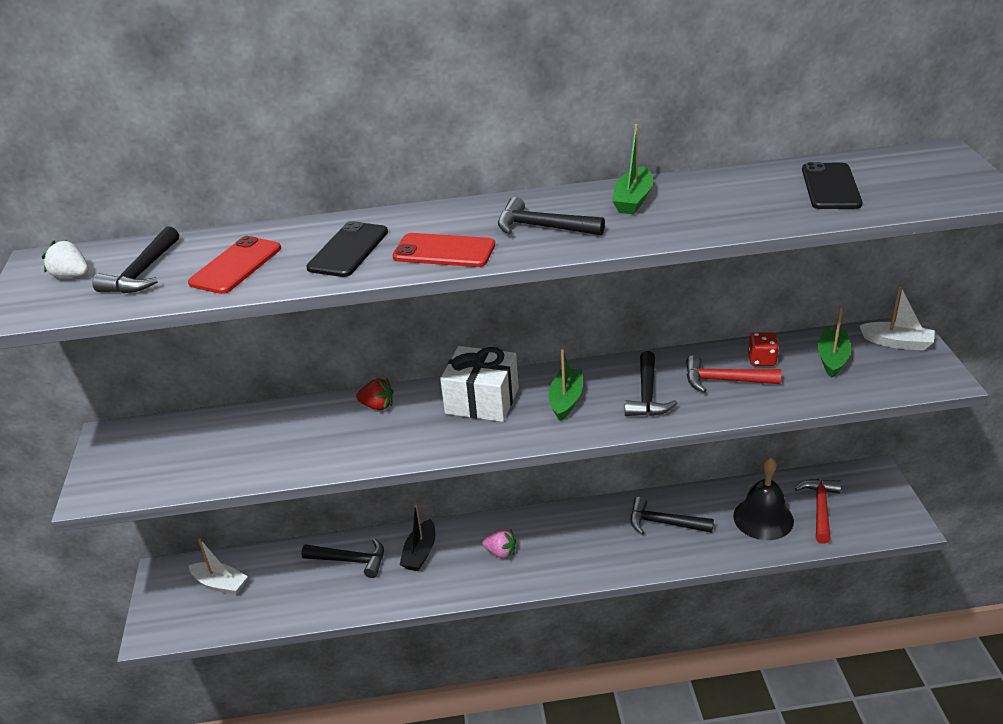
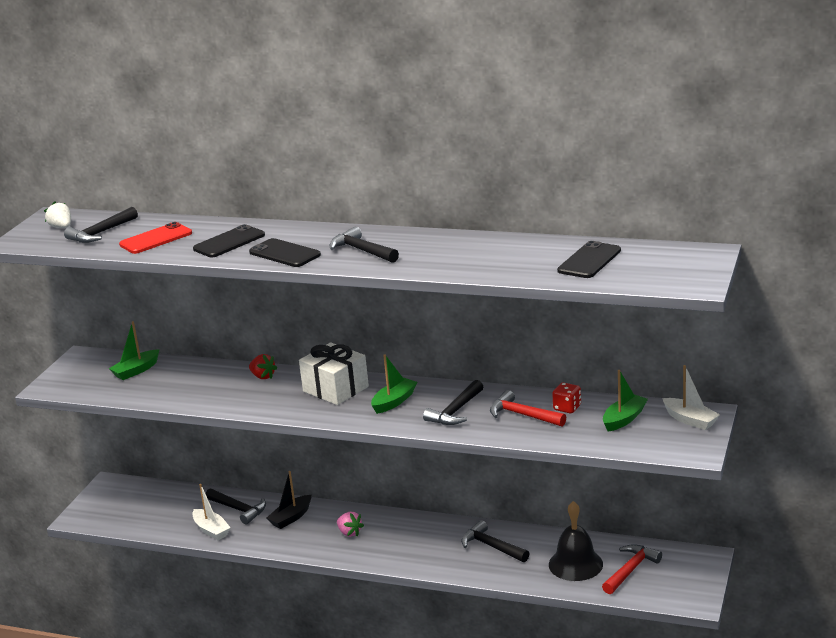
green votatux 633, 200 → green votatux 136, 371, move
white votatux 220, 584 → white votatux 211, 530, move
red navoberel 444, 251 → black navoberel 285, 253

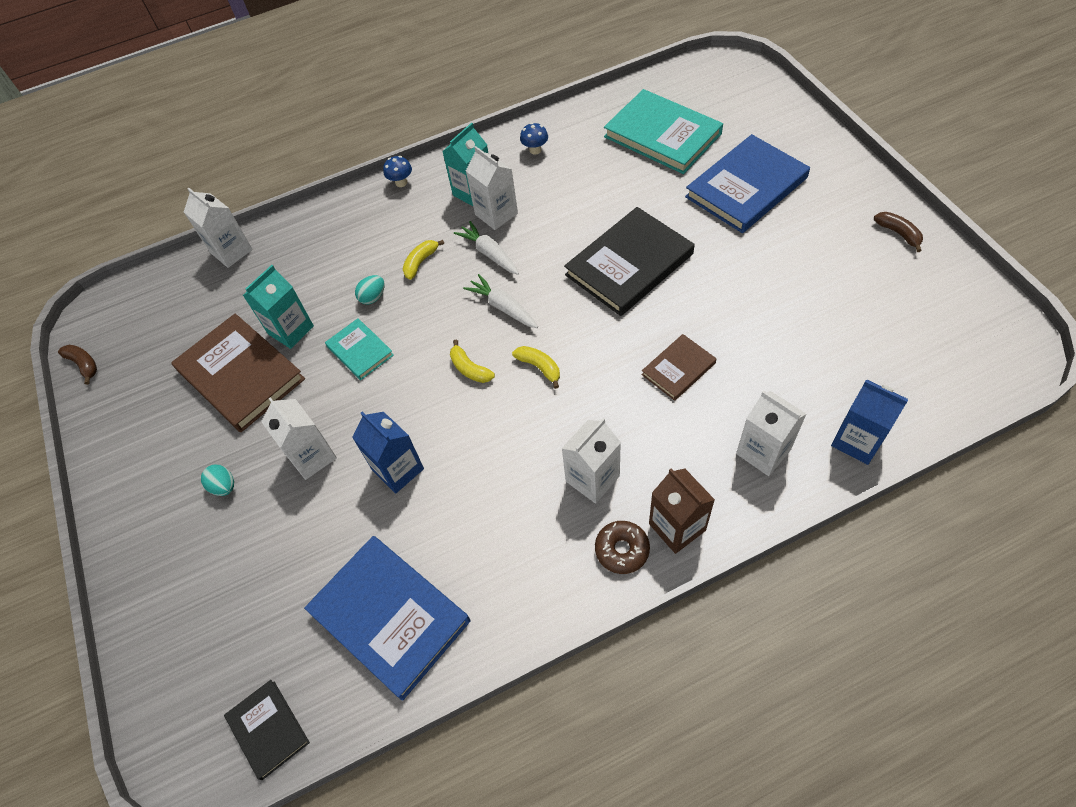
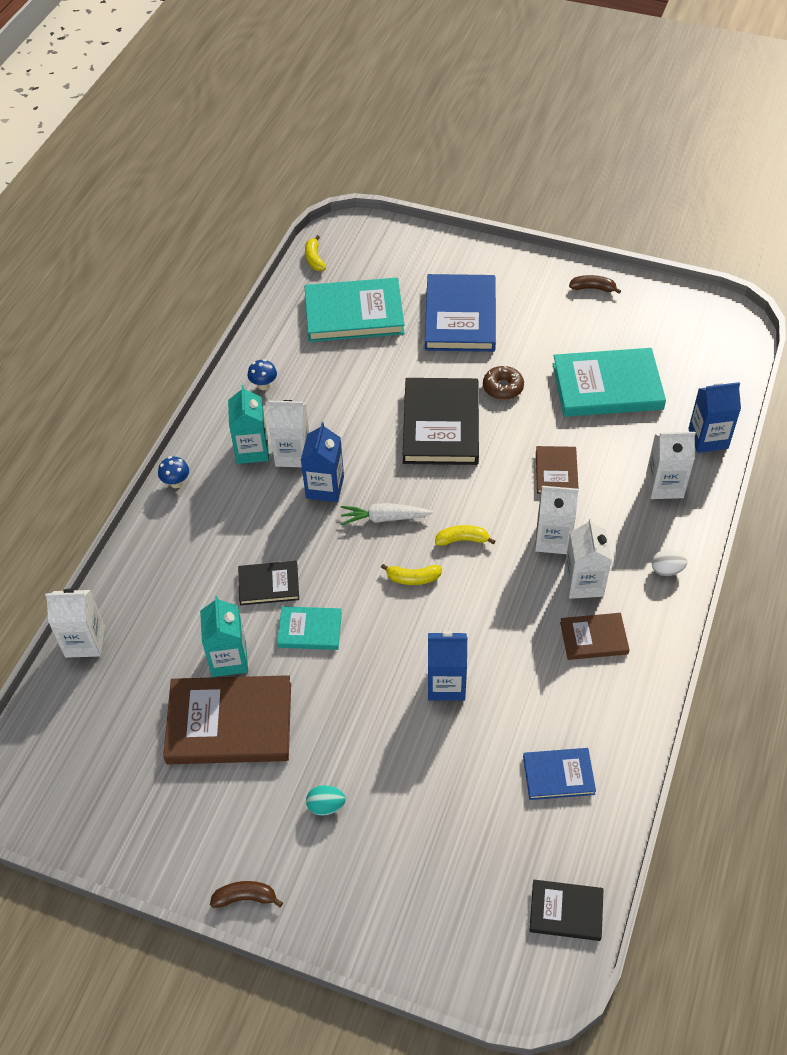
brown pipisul 84, 364 → brown pipisul 245, 898, move
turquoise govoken 373, 297 → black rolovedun 269, 585
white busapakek 489, 253 → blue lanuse 325, 487
yellow pipisul 420, 262 → yellow pipisul 314, 259, move
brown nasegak 622, 550 → brown nasegak 503, 387, move
blue rolovedun 389, 616 → blue rolovedun 558, 775, x0.53
white lanuse 312, 456 → white lanuse 553, 539, move
- → turquoise rolovedun 607, 386
- → brown rolovedun 594, 638
brown lanuse 677, 527 → white govoken 666, 570

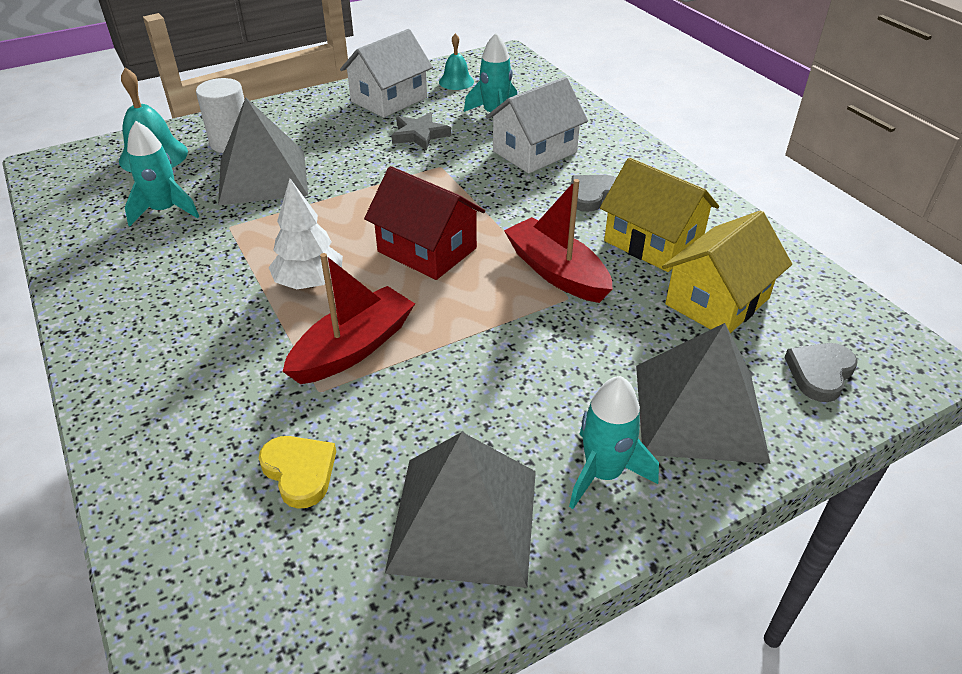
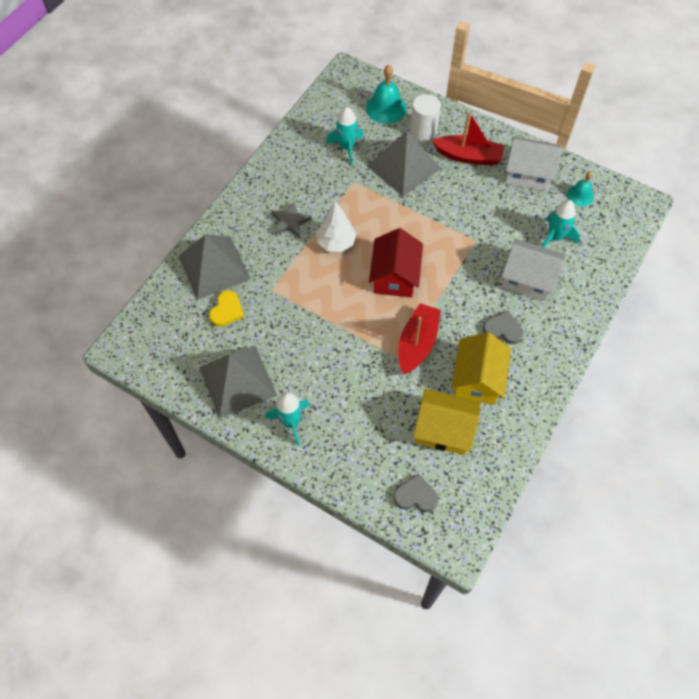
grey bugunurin 699, 411 → grey bugunurin 214, 267, move
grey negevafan 419, 135 → grey negevafan 290, 222, move
red votatux 353, 348 → red votatux 468, 156, move

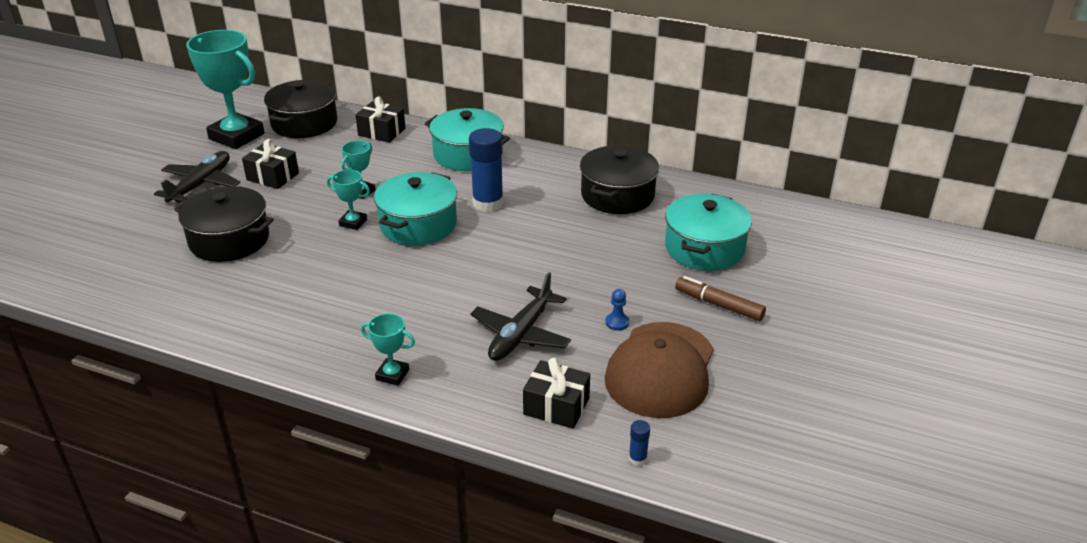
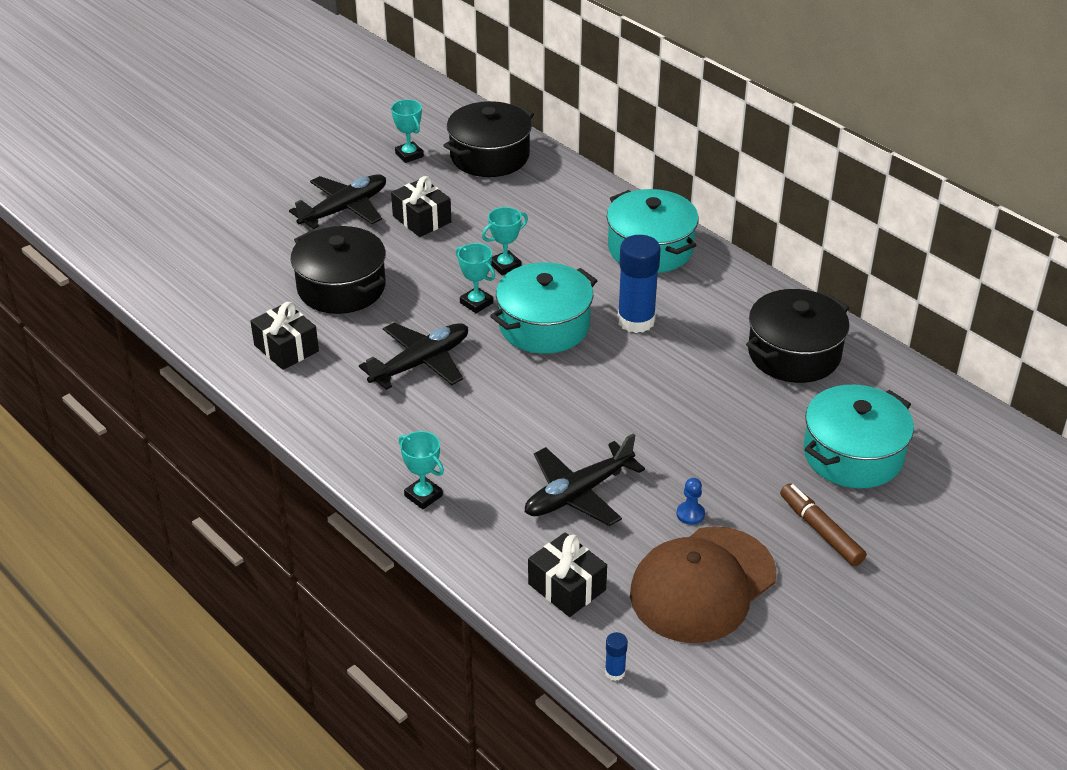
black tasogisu 382, 132 → black tasogisu 286, 348, move
- → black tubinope 420, 363
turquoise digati 236, 136 → turquoise digati 409, 155, x0.46

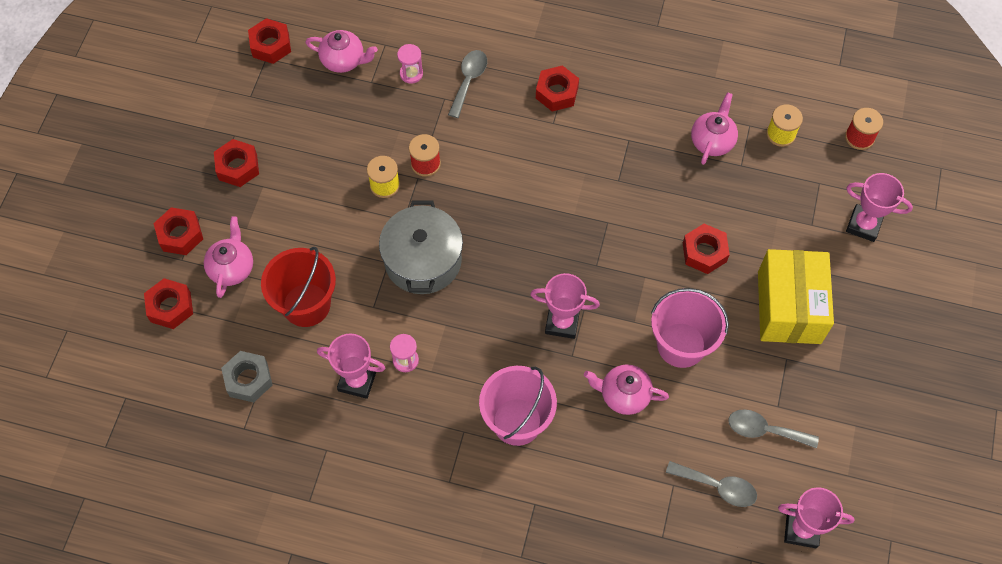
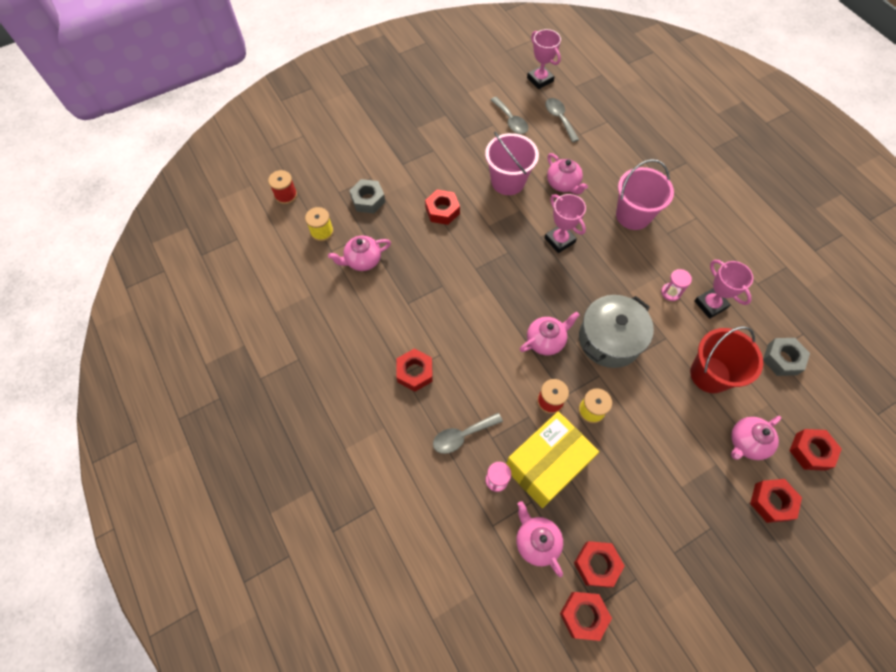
- → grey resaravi 368, 200
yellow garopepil 789, 307 → yellow garopepil 546, 465, move
- → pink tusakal 545, 341
red resaravi 238, 167 → red resaravi 597, 564, move
pink digati 863, 225 → -

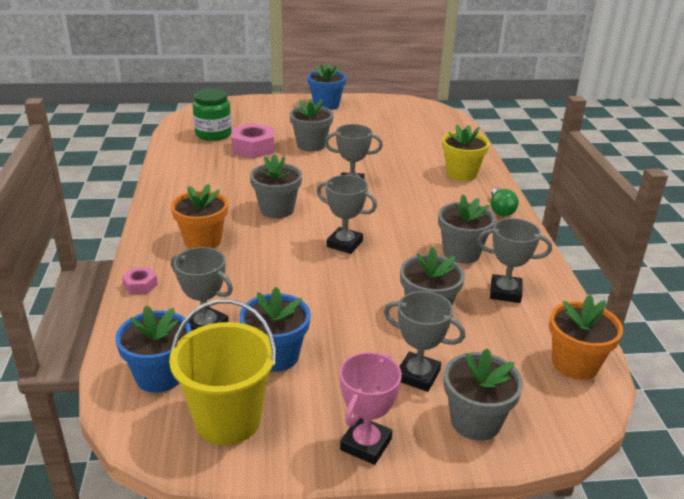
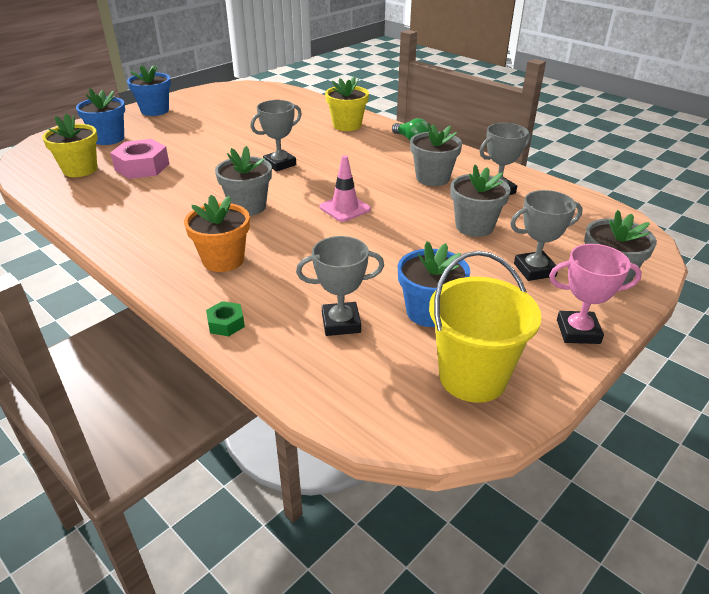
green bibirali 213, 134 → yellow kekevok 80, 169
blue kekevok 159, 376 → blue kekevok 109, 138, move
pink resaravi 140, 285 → green resaravi 226, 323
grey digati 344, 244 → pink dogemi 345, 208
pink digati 366, 444 → pink digati 578, 331, 75 degrees counterclockwise
grey kekevok 311, 145 → -
orange kekevok 575, 364 → -

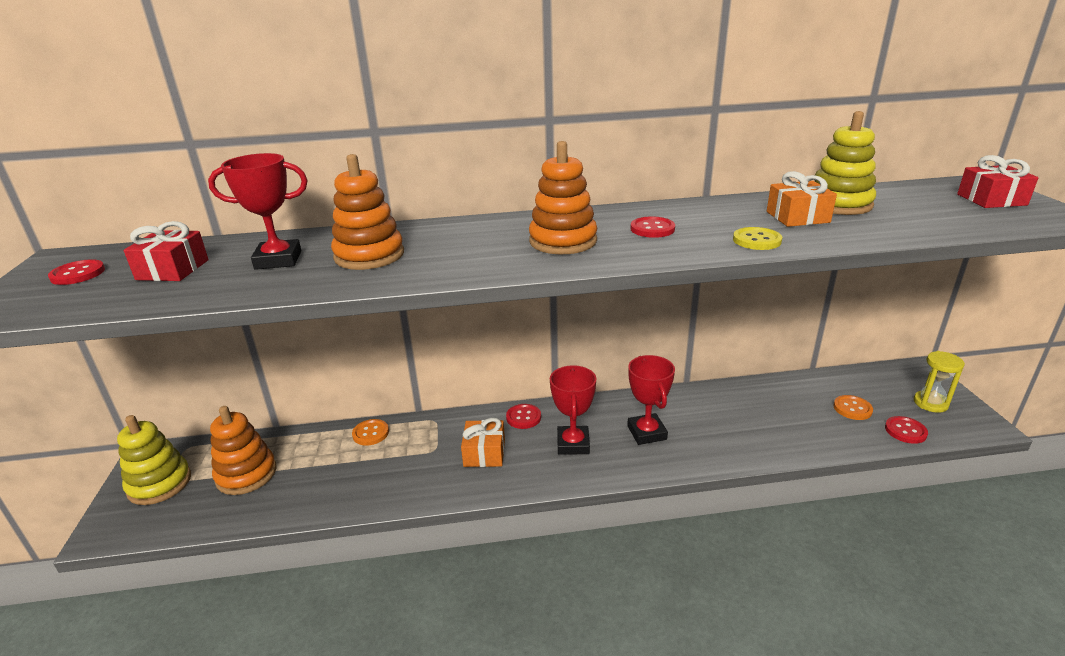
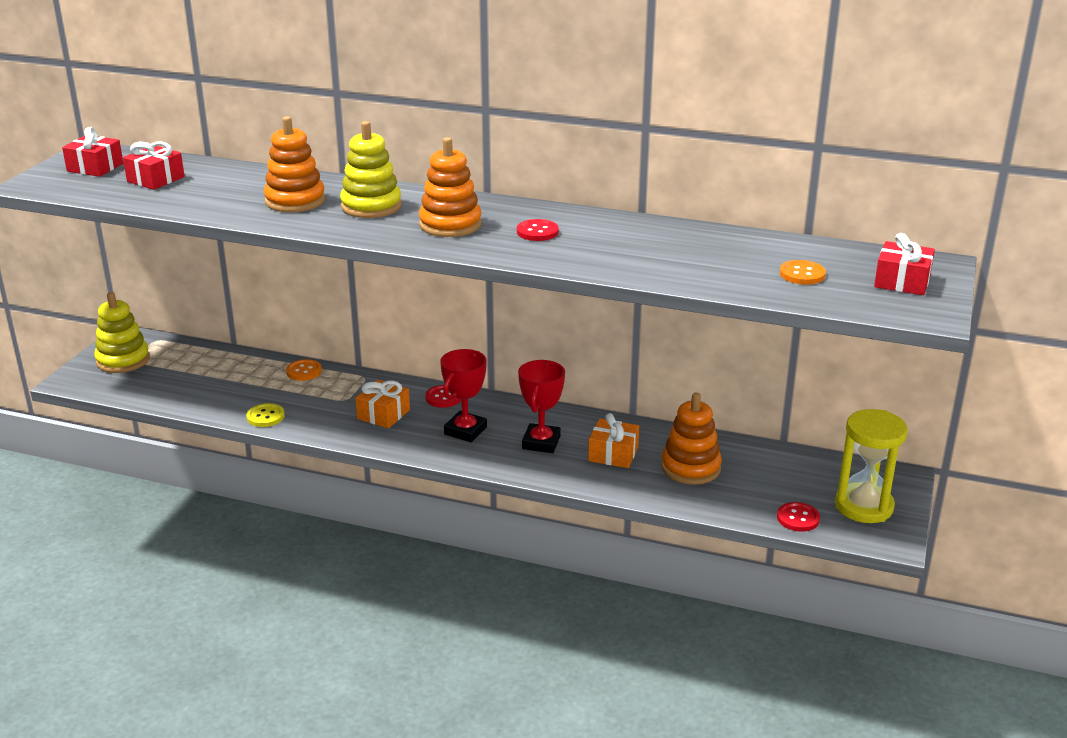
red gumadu 78, 274 → red tasogisu 95, 167
yellow gumadu 757, 240 → yellow gumadu 265, 416, move
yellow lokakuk 838, 204 → yellow lokakuk 371, 206, move
orange tasogisu 797, 217 → orange tasogisu 613, 454, move
orange lokakuk 246, 474 → orange lokakuk 690, 468, move
orange gumadu 852, 408 → orange gumadu 802, 274, move
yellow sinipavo 930, 403 → yellow sinipavo 864, 506, x1.58
red digati 278, 260 → -

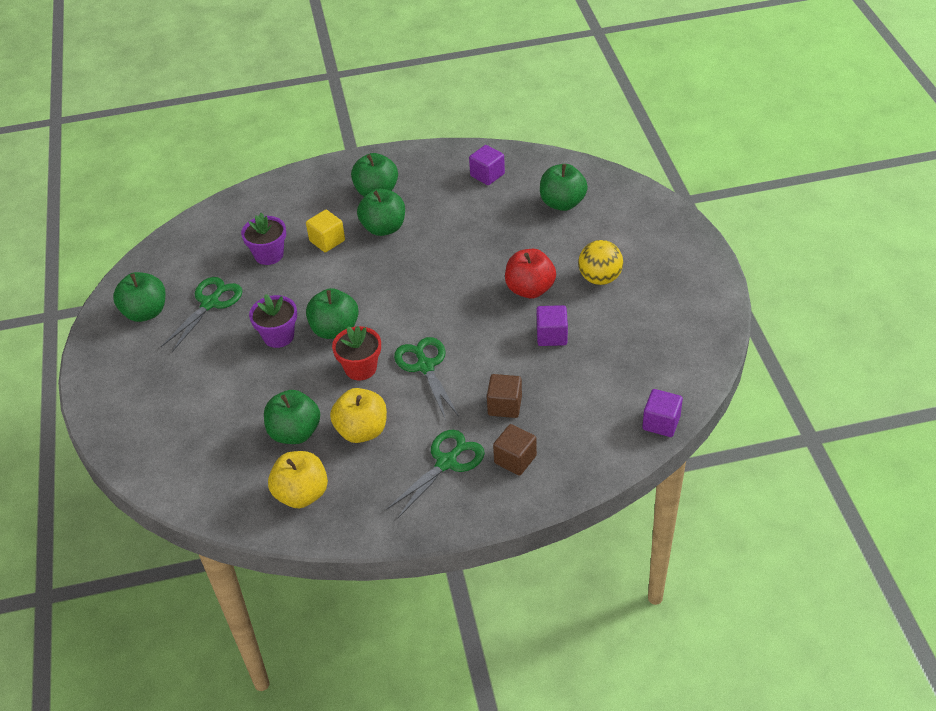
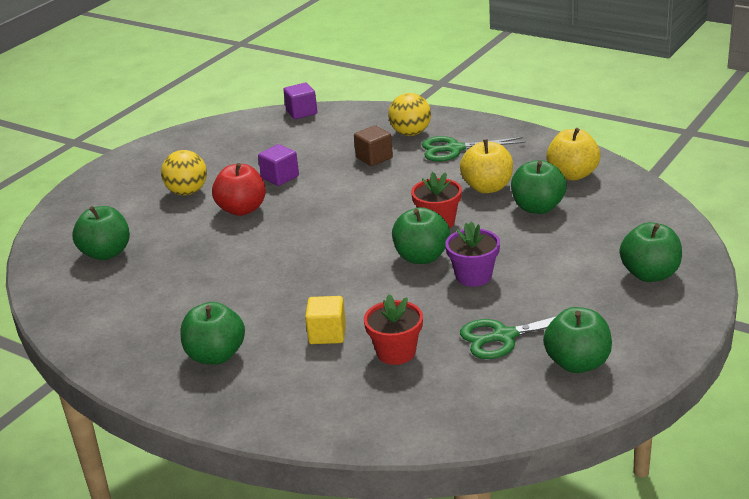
purple kekevok 269, 255 → red kekevok 396, 352
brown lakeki 515, 459 → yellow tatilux 411, 133
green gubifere 383, 228 → green gubifere 650, 274, move
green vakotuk 425, 366 → -
purple lakeki 487, 175 → -

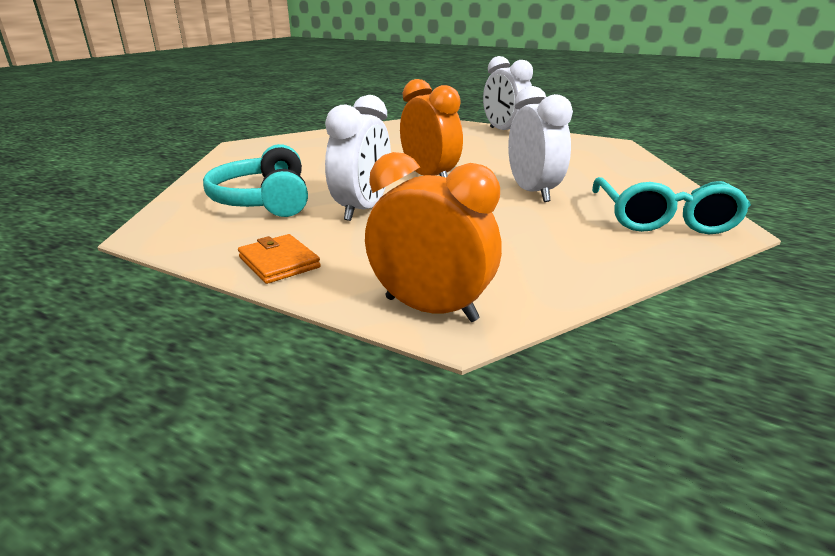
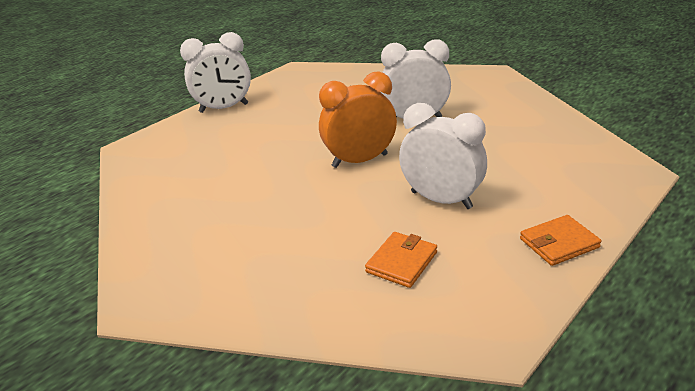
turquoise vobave 264, 200 → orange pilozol 401, 262
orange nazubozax 430, 309 → -
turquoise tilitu 662, 218 → -

